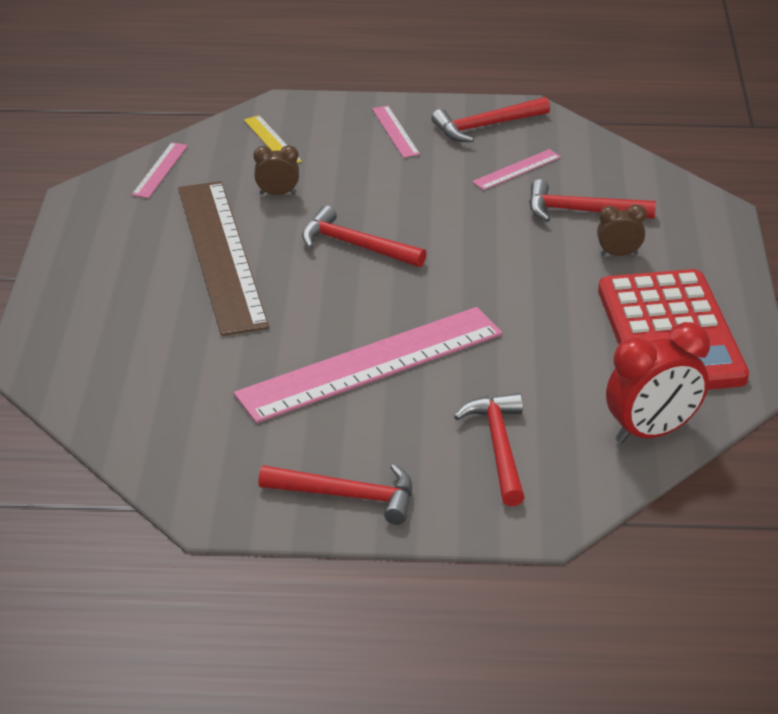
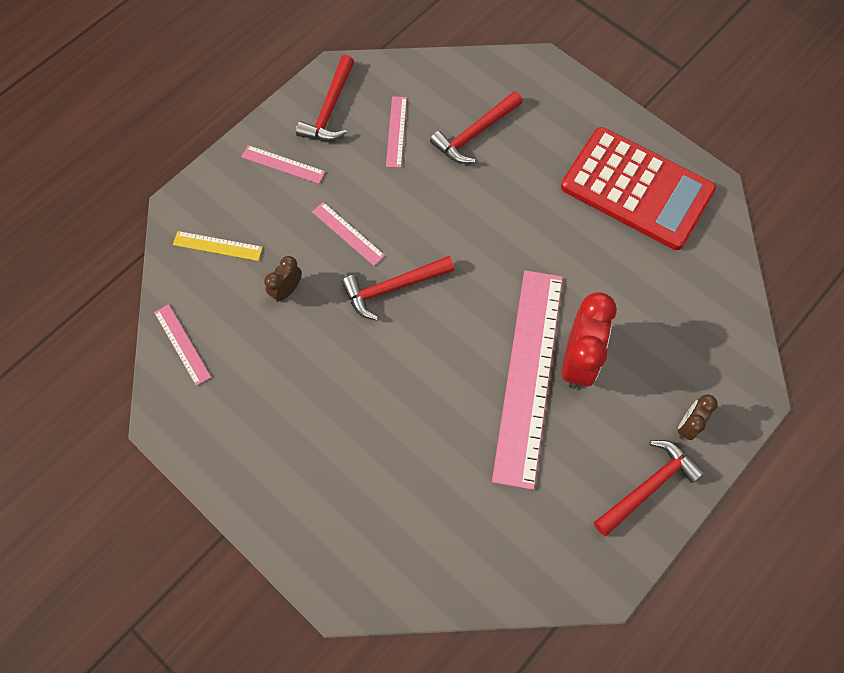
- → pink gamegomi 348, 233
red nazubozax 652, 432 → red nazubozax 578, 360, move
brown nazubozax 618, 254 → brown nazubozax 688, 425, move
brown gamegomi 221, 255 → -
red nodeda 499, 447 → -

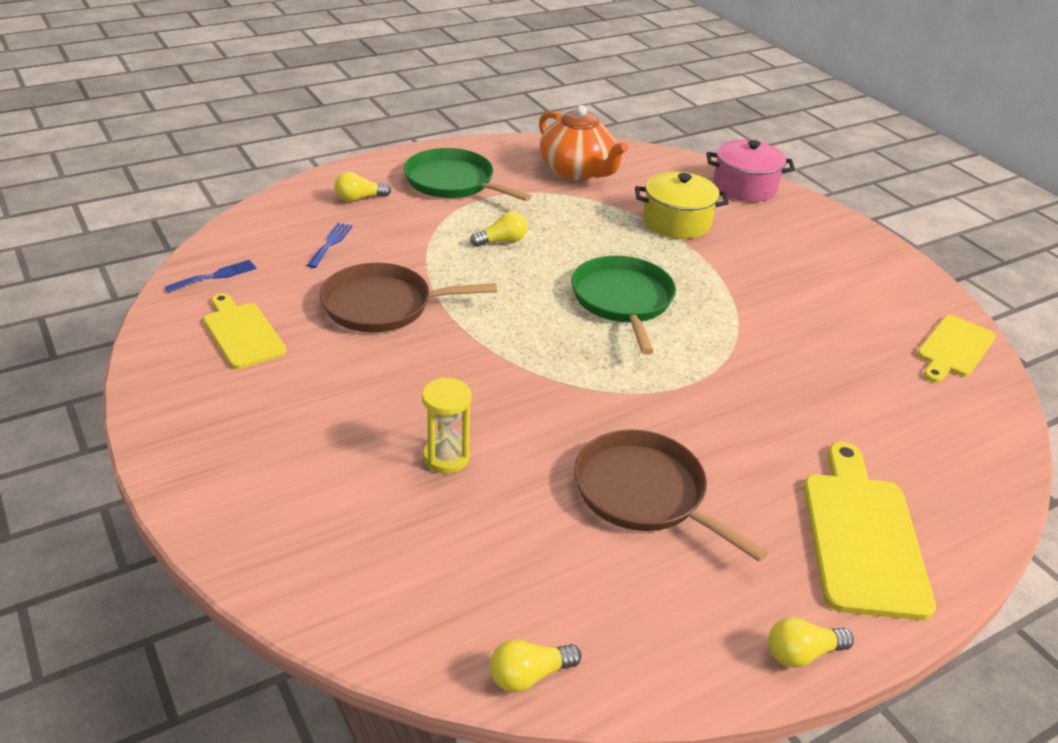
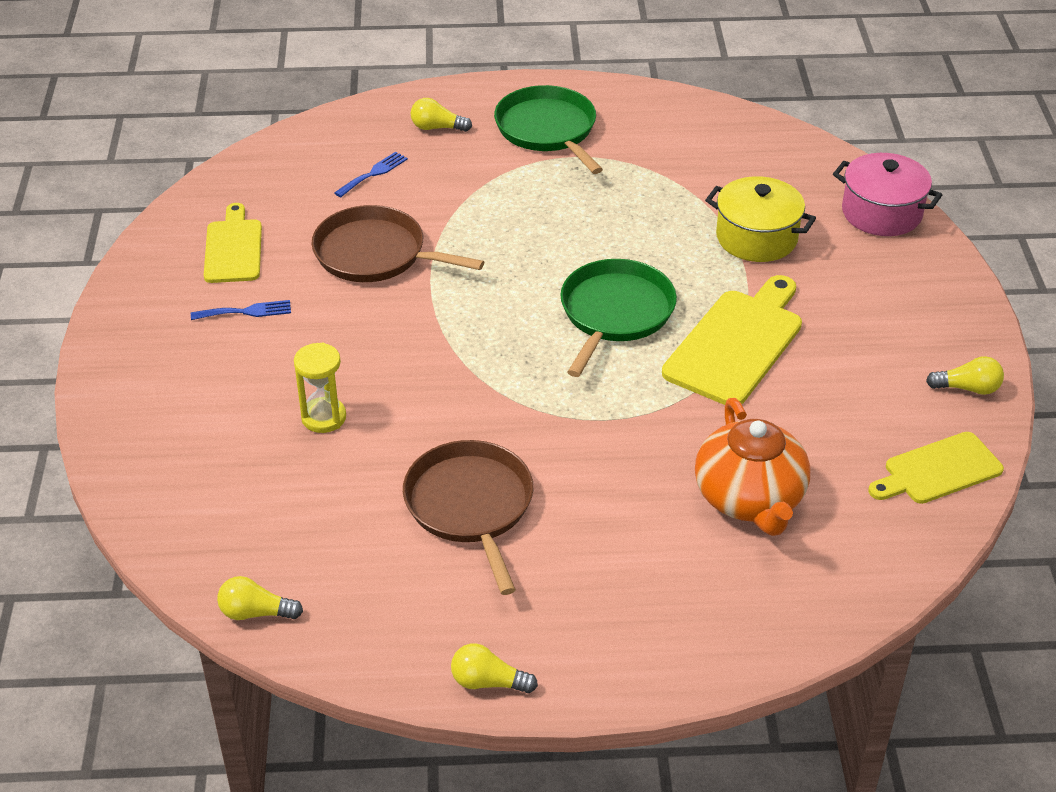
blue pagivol 215, 276 → blue pagivol 246, 311, move
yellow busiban 862, 536 → yellow busiban 737, 343, move
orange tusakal 577, 171 → orange tusakal 750, 499, move
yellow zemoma 502, 241 → yellow zemoma 967, 388, move

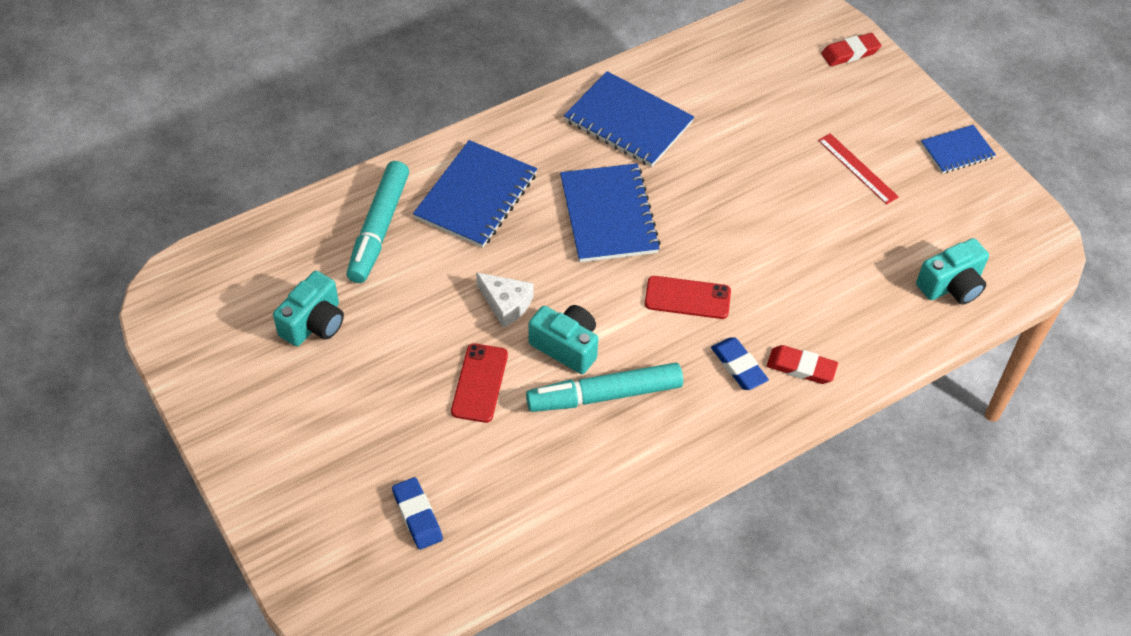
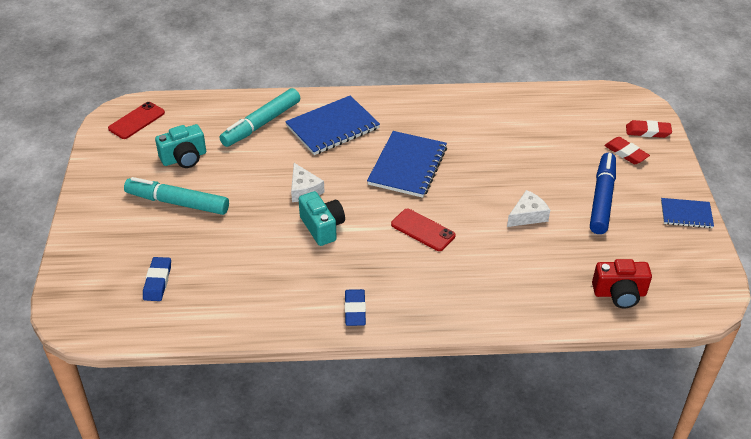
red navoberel 479, 383 → red navoberel 136, 121, move
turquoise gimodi 605, 395 → turquoise gimodi 178, 203, move
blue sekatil 738, 366 → blue sekatil 355, 310, move
- → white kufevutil 527, 215
red gamegomi 857, 168 → blue gimodi 602, 199
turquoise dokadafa 951, 285 → red dokadafa 619, 294
red sekatil 801, 367 → red sekatil 626, 153, move
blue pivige 628, 122 → -

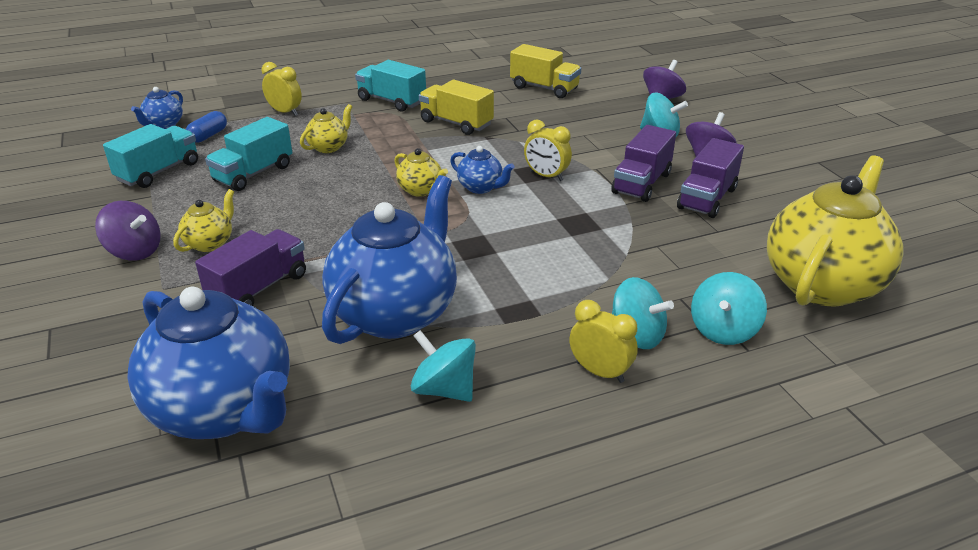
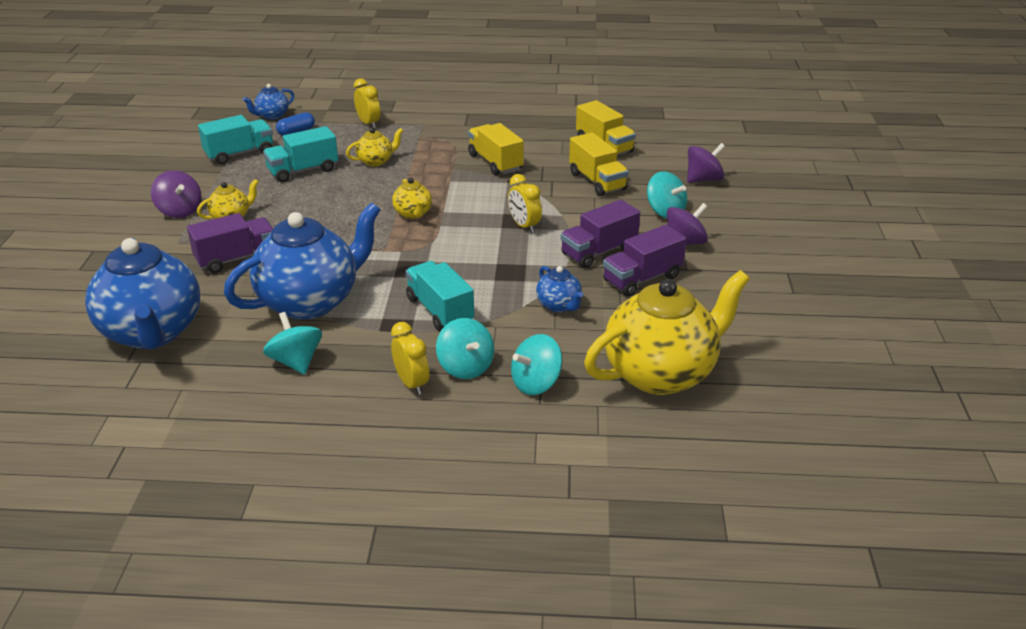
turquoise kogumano 392, 101 → turquoise kogumano 440, 311, move
blue tusakal 481, 187 → blue tusakal 559, 305, move
- → yellow kogumano 597, 181

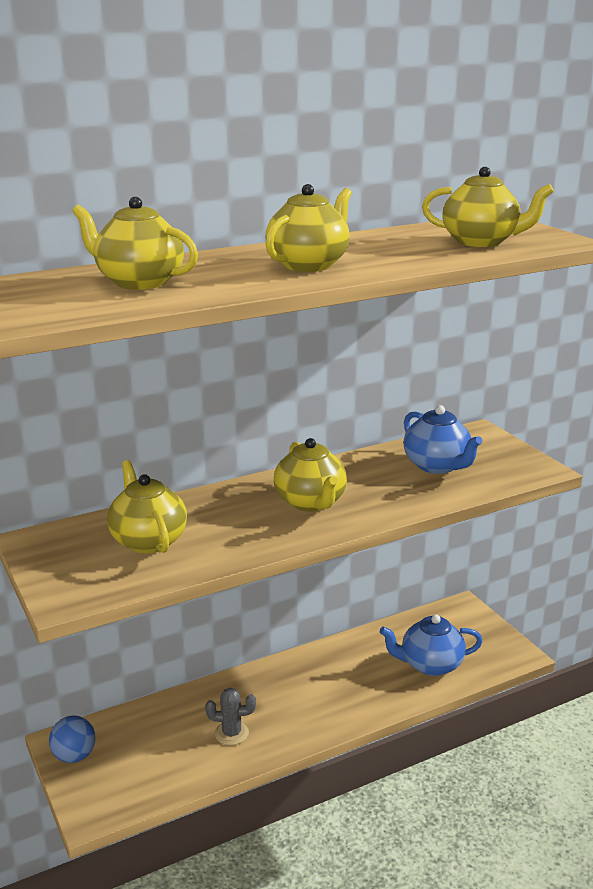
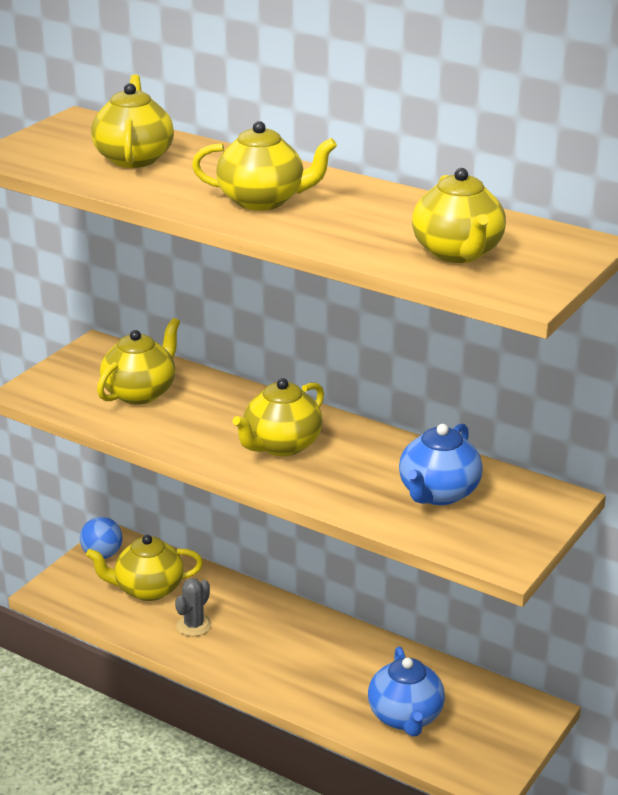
- → yellow tusakal 148, 589
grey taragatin 231, 733 → grey taragatin 194, 625, 60 degrees clockwise
blue tusakal 430, 665 → blue tusakal 405, 717, 150 degrees counterclockwise

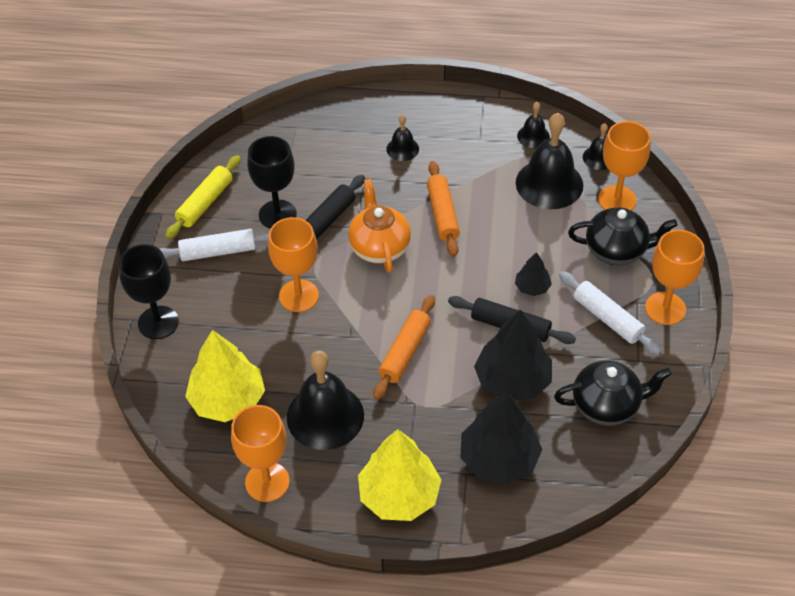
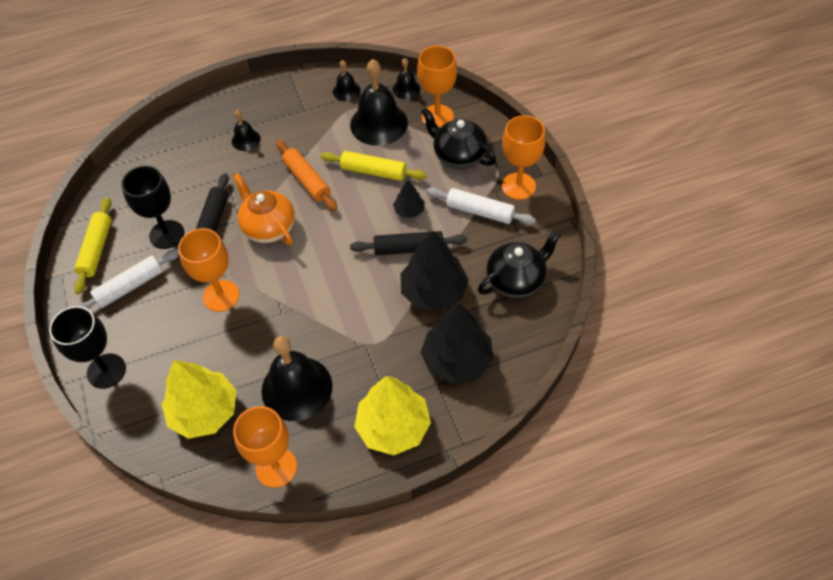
- → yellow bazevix 373, 171
black tusakal 617, 250 → black tusakal 458, 156, 120 degrees counterclockwise
orange bazevix 405, 352 → -

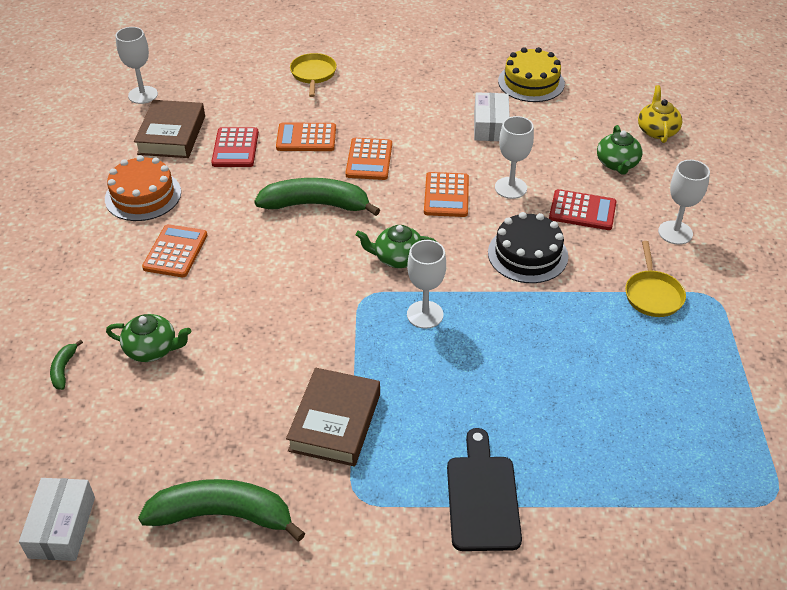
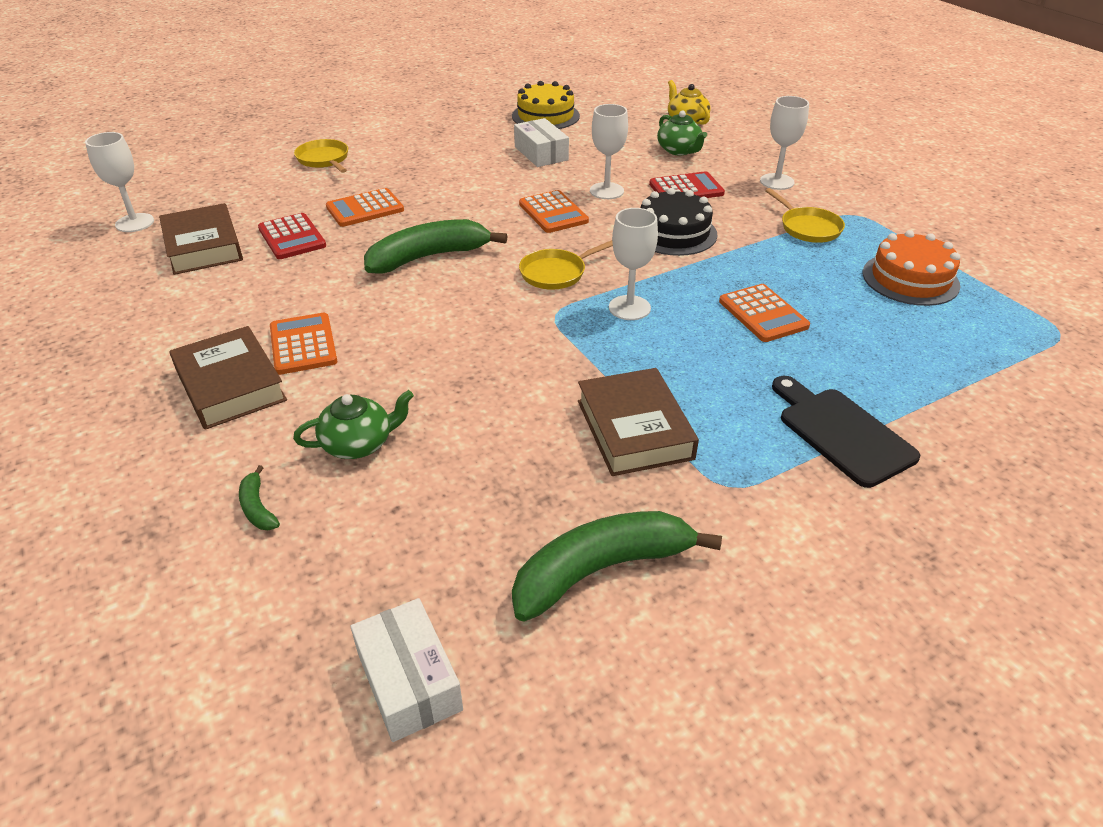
- → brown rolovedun 230, 385
green tusakal 397, 258 → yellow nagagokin 556, 273
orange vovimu 369, 160 → orange vovimu 763, 314, move
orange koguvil 143, 195 → orange koguvil 910, 279, move

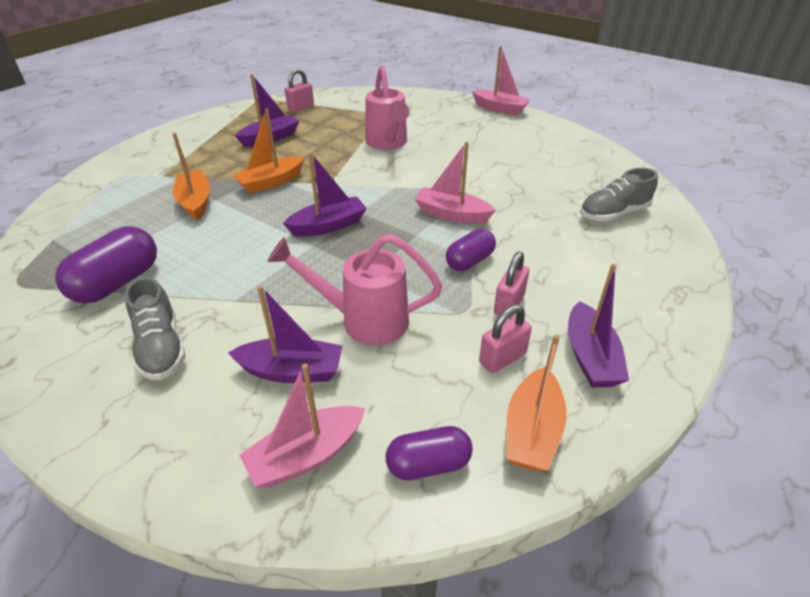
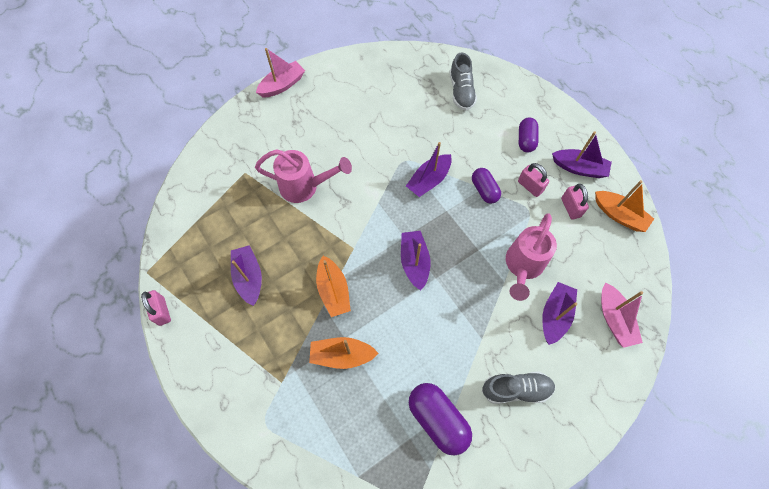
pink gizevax 301, 107 → pink gizevax 162, 311, move
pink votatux 452, 214 → purple votatux 429, 180
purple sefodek 428, 464 → purple sefodek 526, 140, move

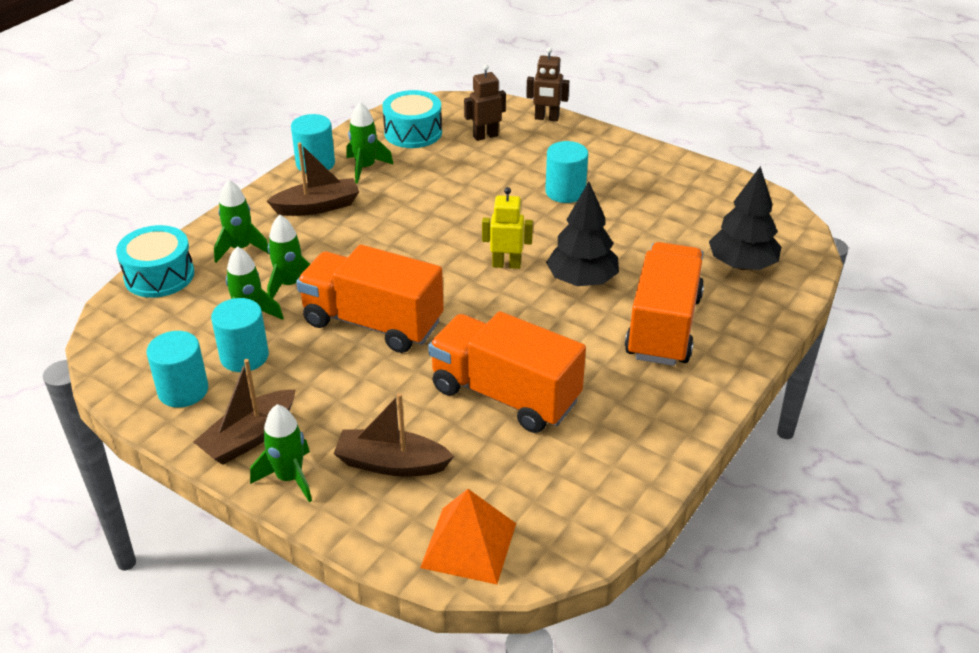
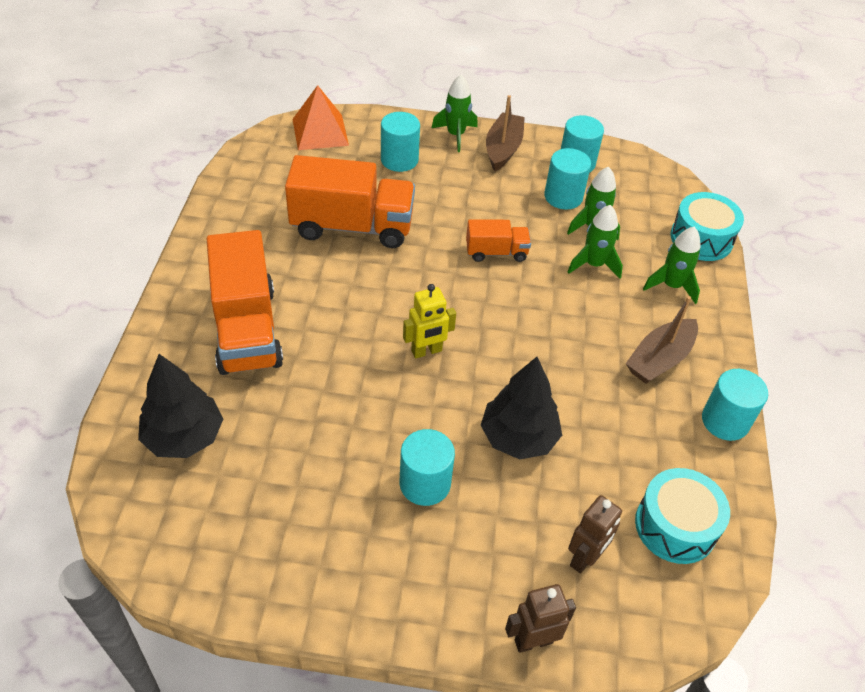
brown votatux 391, 464 → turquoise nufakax 399, 160
orange kogumano 373, 323 → orange kogumano 496, 252, x0.51
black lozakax 582, 280 → black lozakax 518, 437, move
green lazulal 365, 168 → -

